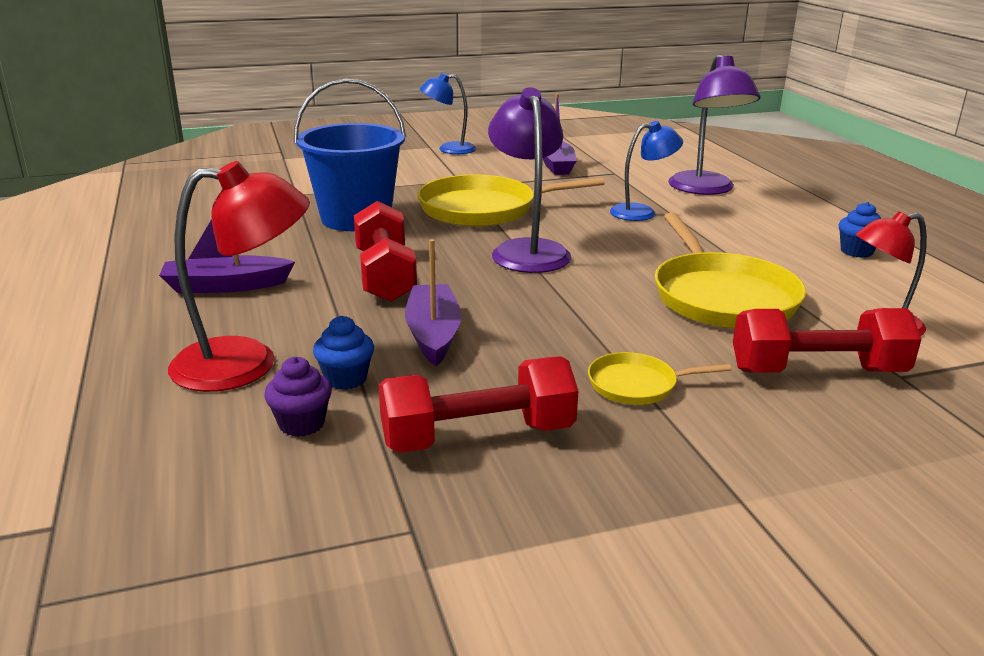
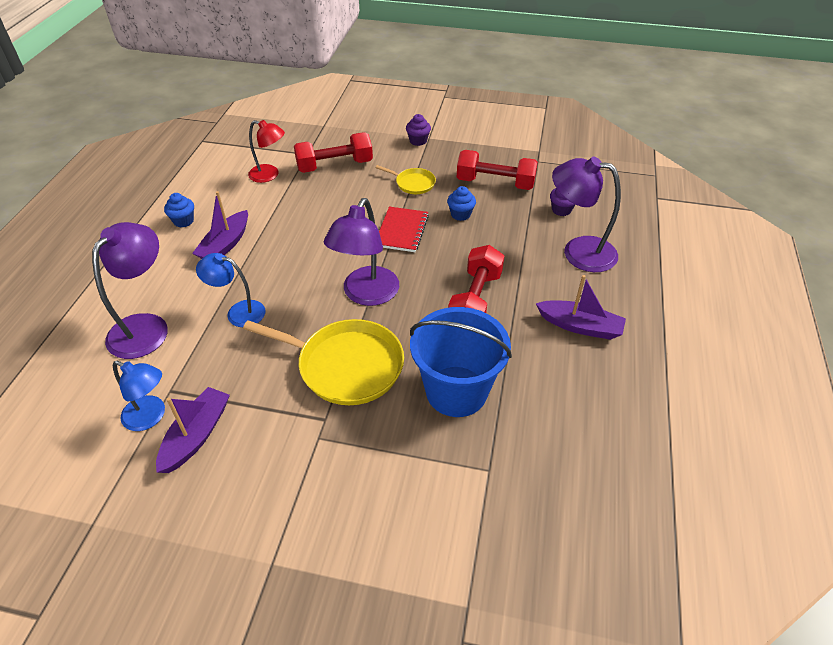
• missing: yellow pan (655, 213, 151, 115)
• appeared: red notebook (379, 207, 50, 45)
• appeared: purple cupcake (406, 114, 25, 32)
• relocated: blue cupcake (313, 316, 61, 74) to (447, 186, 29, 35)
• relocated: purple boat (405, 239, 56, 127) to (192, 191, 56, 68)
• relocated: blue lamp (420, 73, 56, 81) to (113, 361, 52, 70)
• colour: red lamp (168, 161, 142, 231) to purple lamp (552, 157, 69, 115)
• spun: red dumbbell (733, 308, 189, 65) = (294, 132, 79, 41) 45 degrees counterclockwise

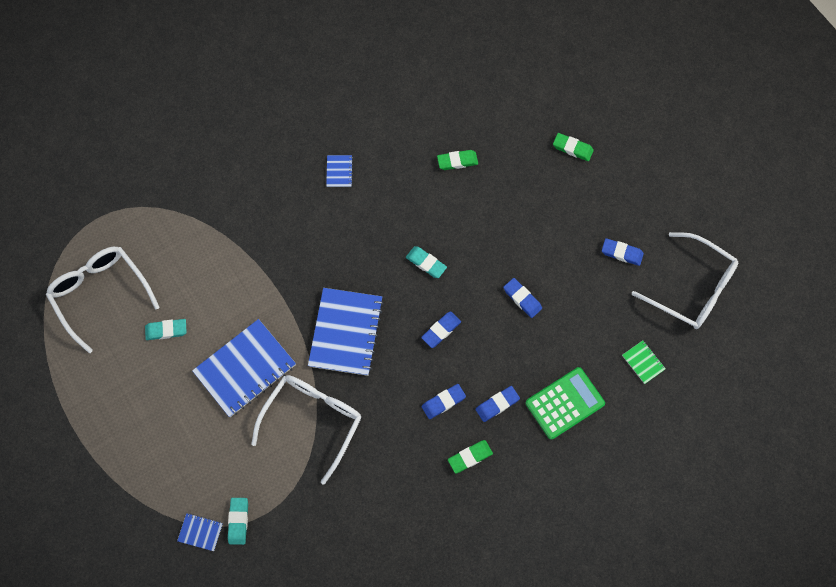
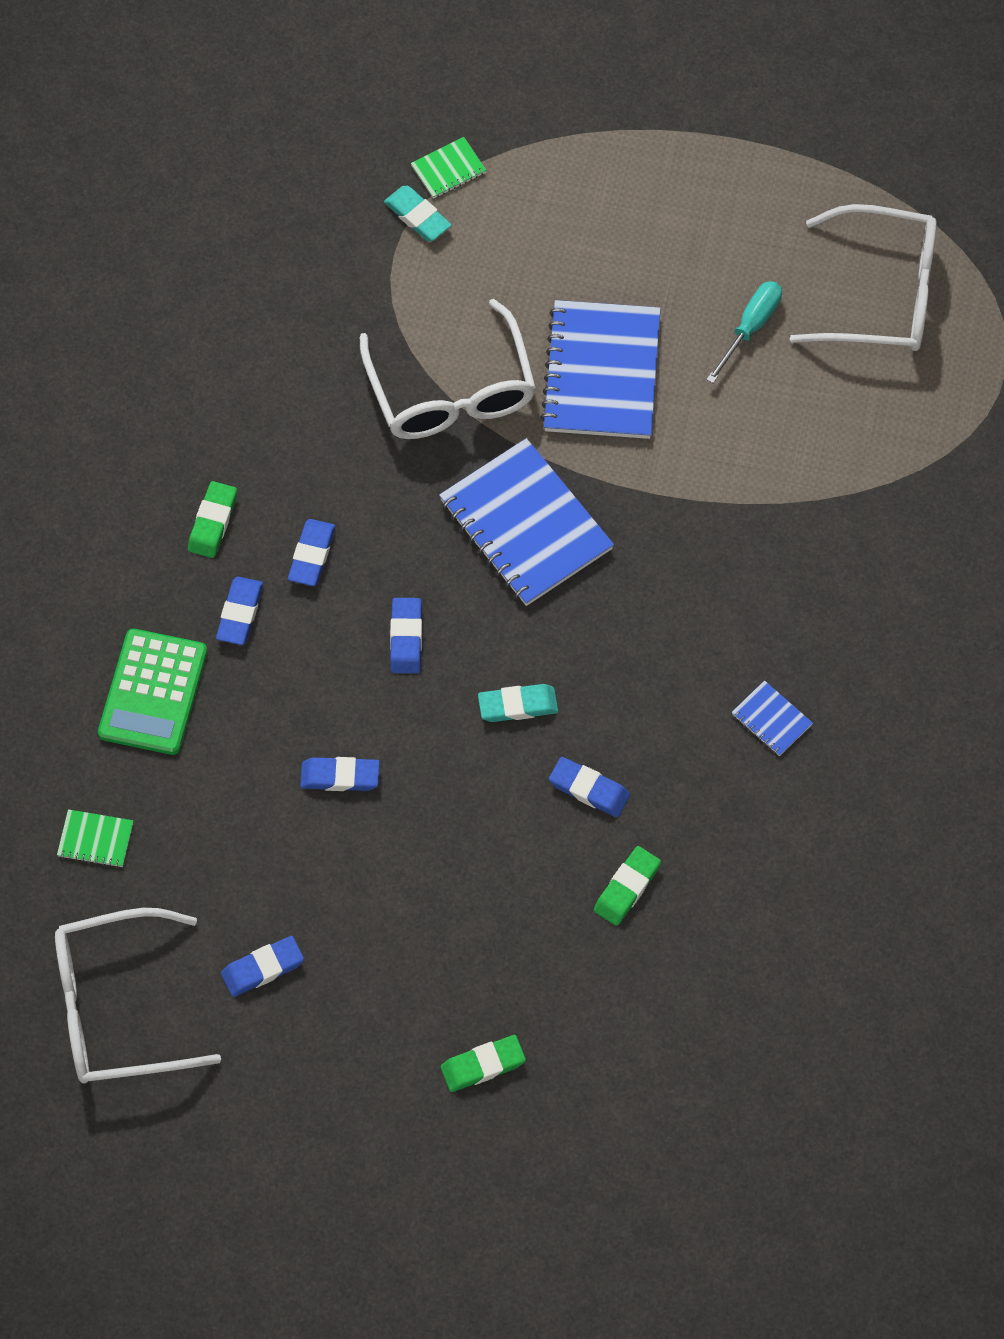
• appeared: blue eraser (549, 757, 81, 60)
• exchanged: turquoise eraser (145, 319, 42, 21) to turquoise screwdriver (706, 281, 76, 102)
• colour: blue notebook (177, 513, 46, 38) to green notebook (411, 137, 75, 62)

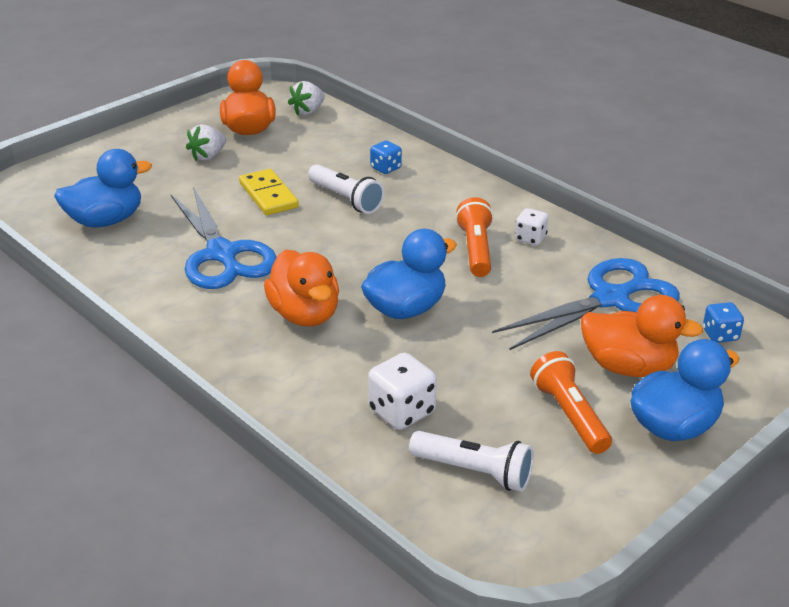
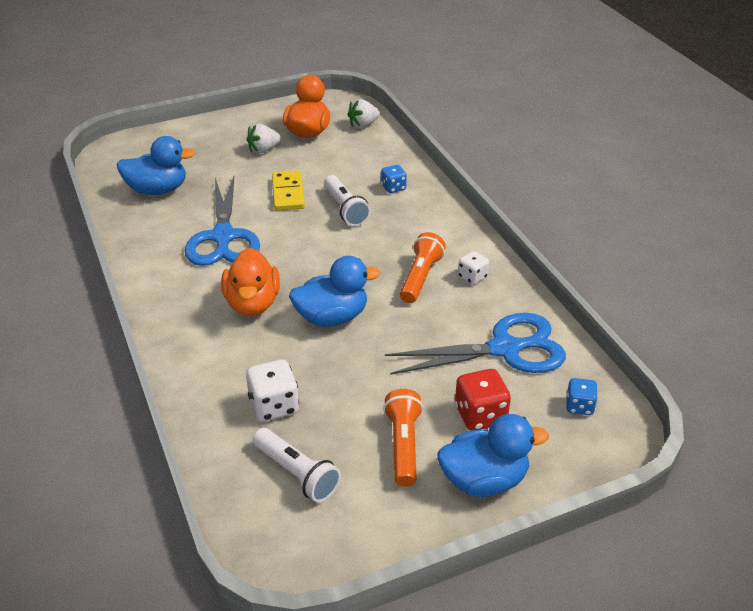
• exchanged: orange duck (581, 295, 122, 82) to red dice (455, 369, 56, 62)

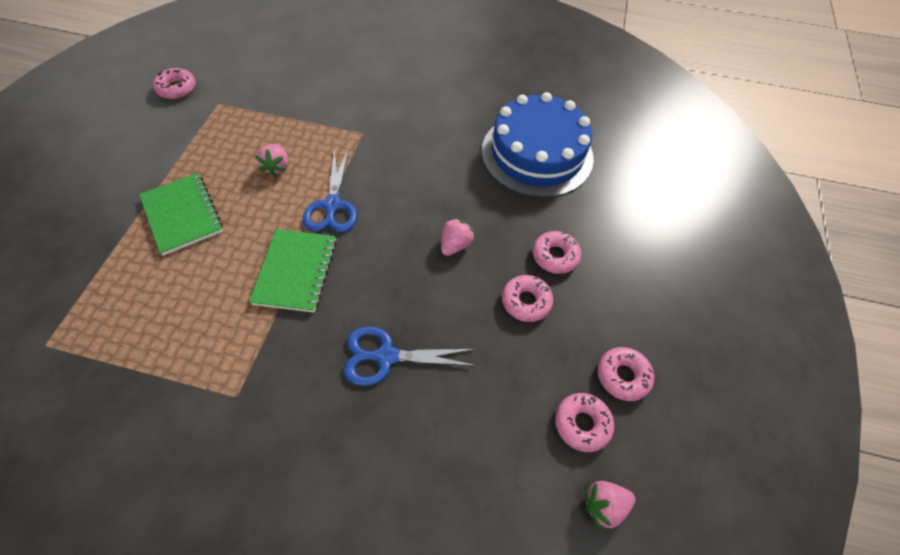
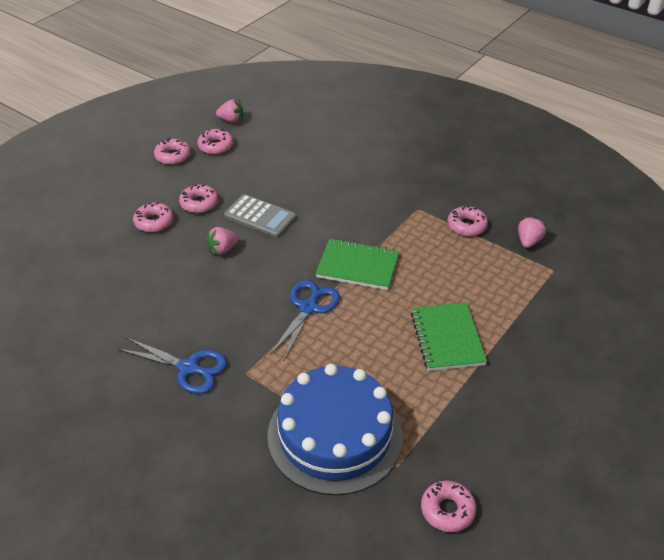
• appeared: grey calculator (224, 194, 72, 43)
• appeared: pink donut (448, 206, 40, 30)
• relocated: pink strawberry (255, 144, 33, 33) to (518, 216, 28, 32)
• relocated: blue scissors (344, 326, 132, 60) to (118, 337, 109, 57)
• relocated: blue cake (482, 92, 112, 106) to (267, 364, 136, 131)
• spun: green notebook (249, 229, 88, 83) = (316, 238, 83, 52) 75 degrees clockwise

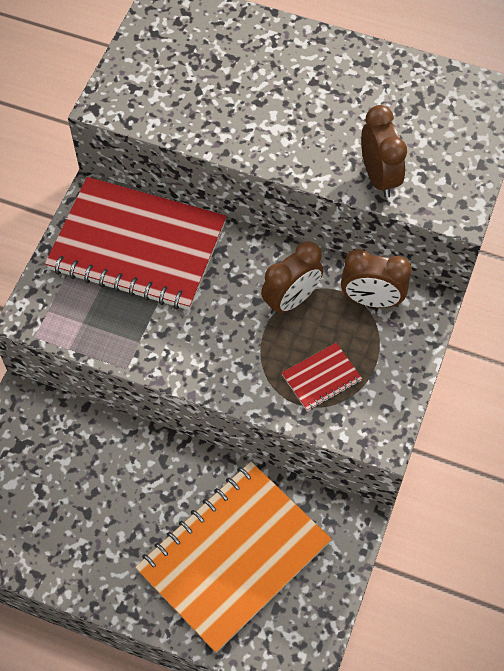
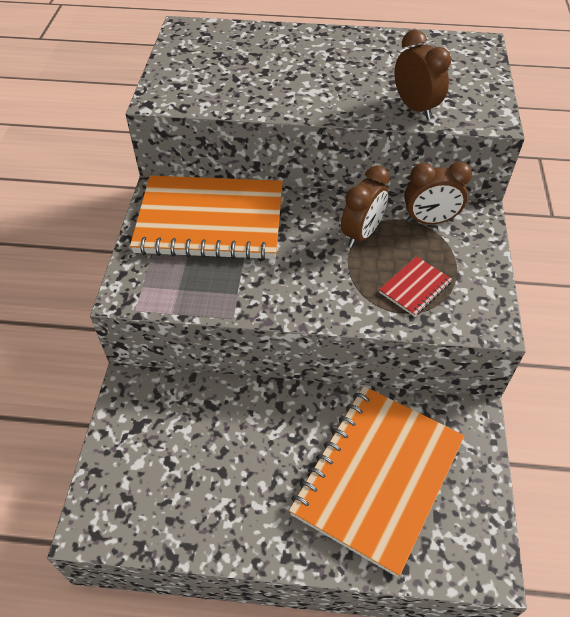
• colour: red notebook (45, 177, 182, 133) to orange notebook (130, 176, 153, 84)

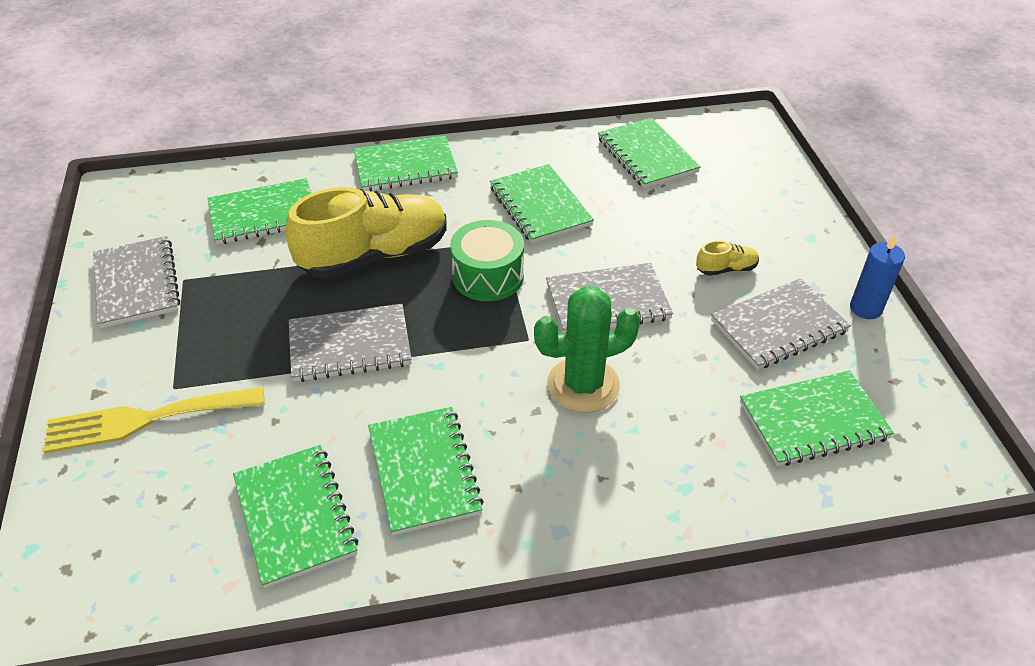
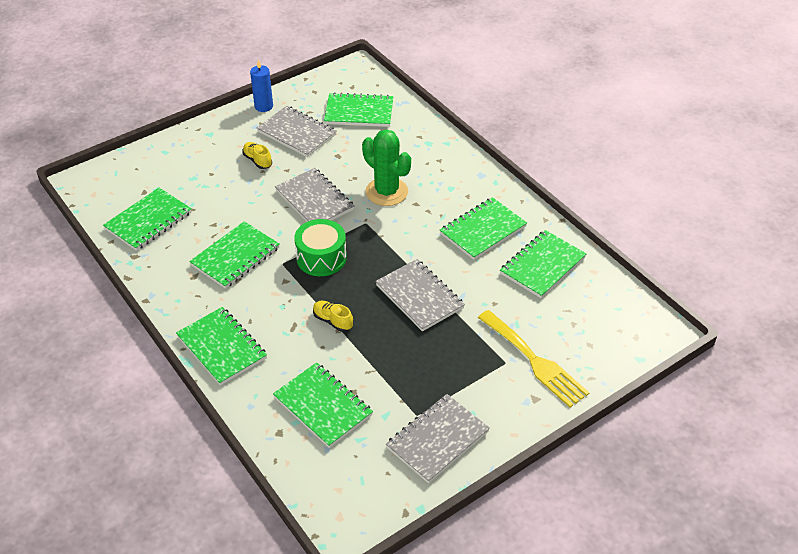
• spun: green notebook (740, 370, 154, 96) = (324, 92, 69, 35) 45 degrees counterclockwise
• size: yellow shoe (286, 187, 161, 91) = (313, 301, 40, 31) x0.41

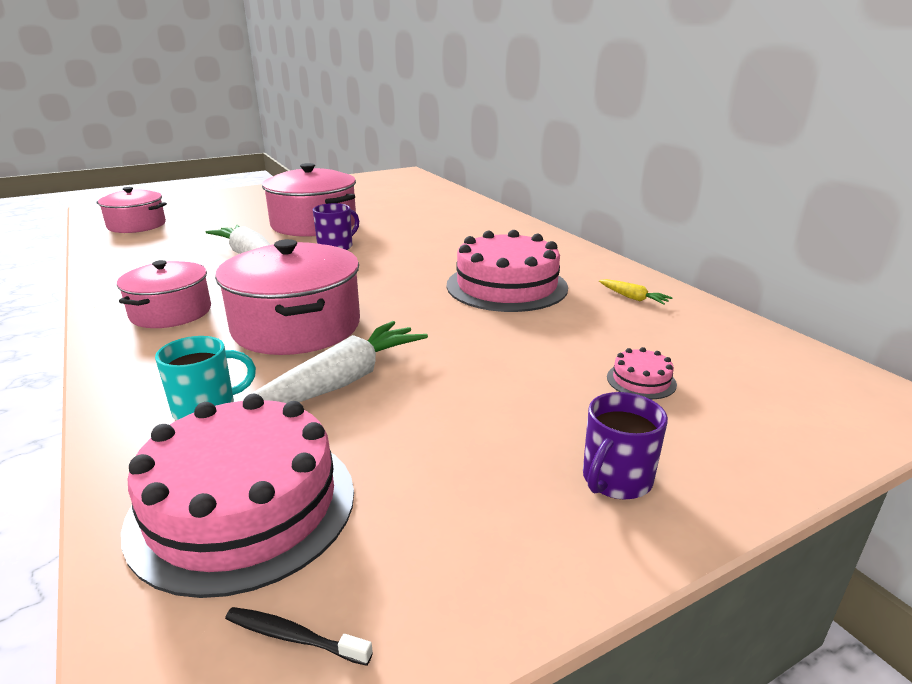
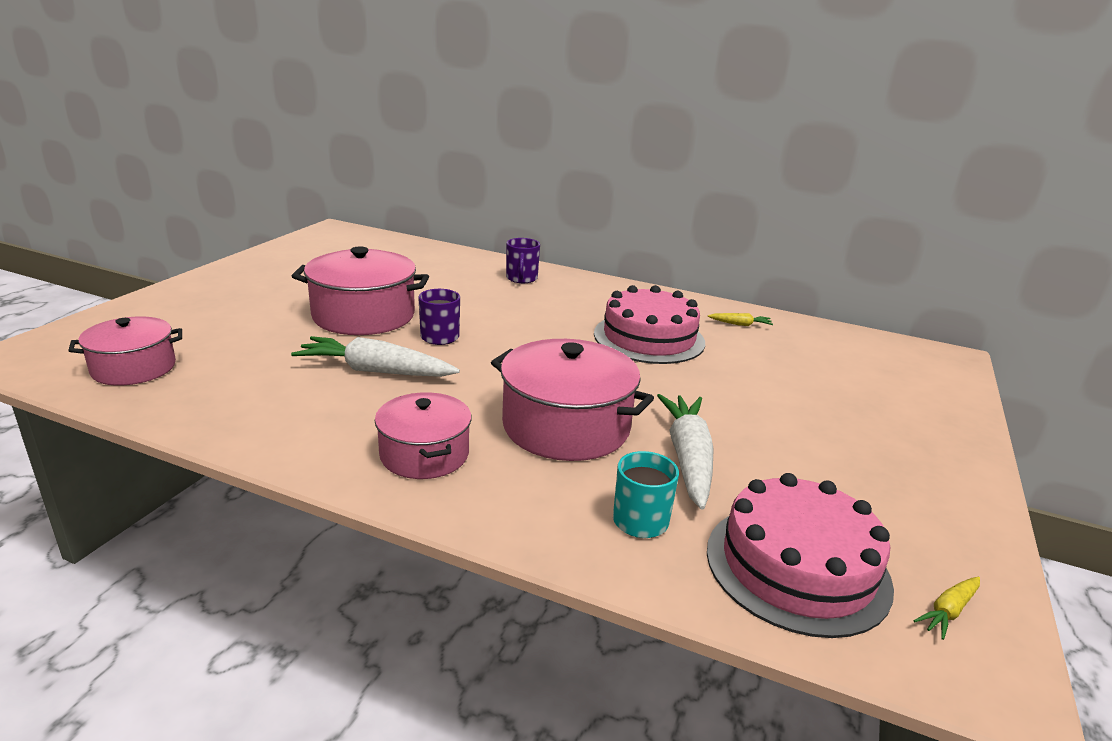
• missing: pink cake (607, 347, 70, 52)
• relocated: purple mug (583, 392, 85, 108) to (506, 238, 34, 45)
• exchanged: black toothbrush (225, 607, 148, 59) to yellow carrot (914, 577, 66, 63)

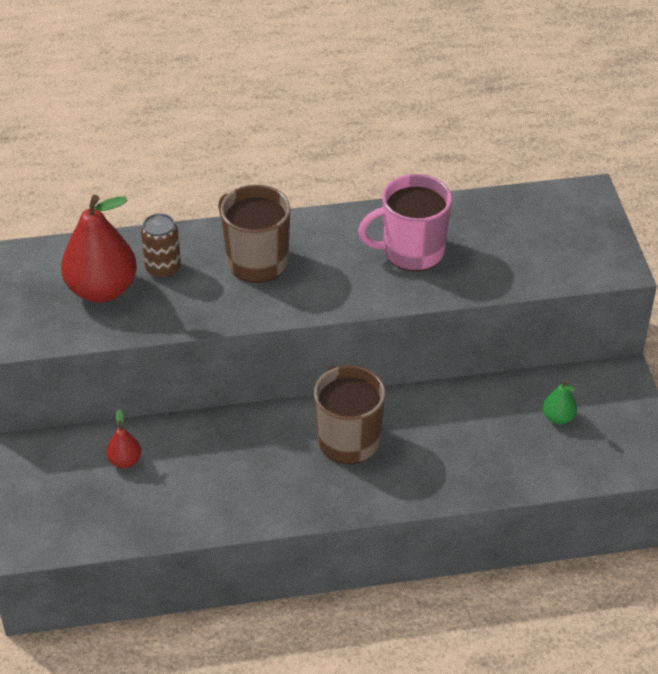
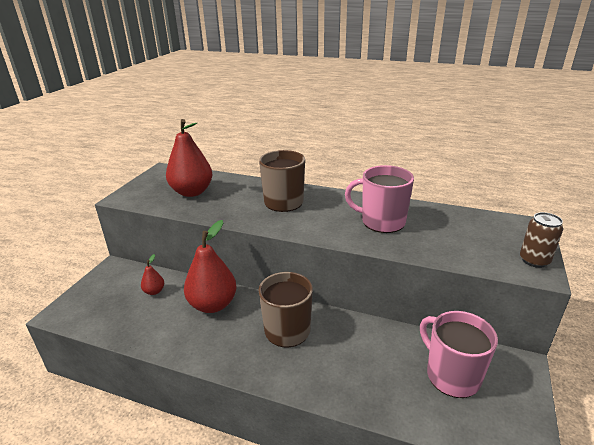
• appeared: red pear (184, 220, 53, 93)
• relocated: brown can (141, 213, 40, 66) to (520, 212, 43, 56)
• exchanged: green pear (543, 380, 34, 44) to pink mug (420, 311, 78, 87)

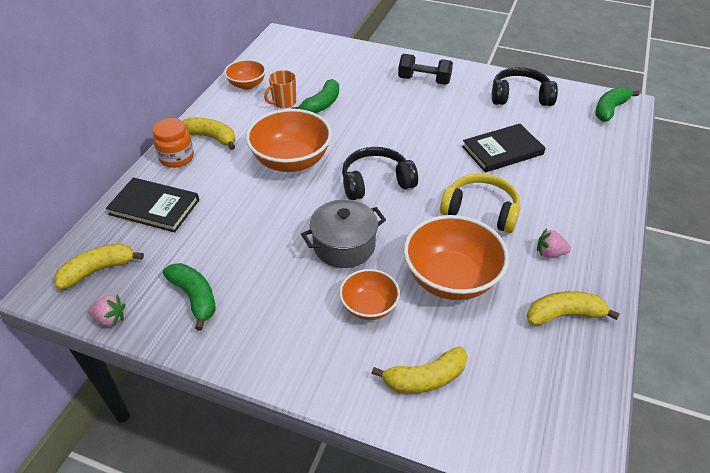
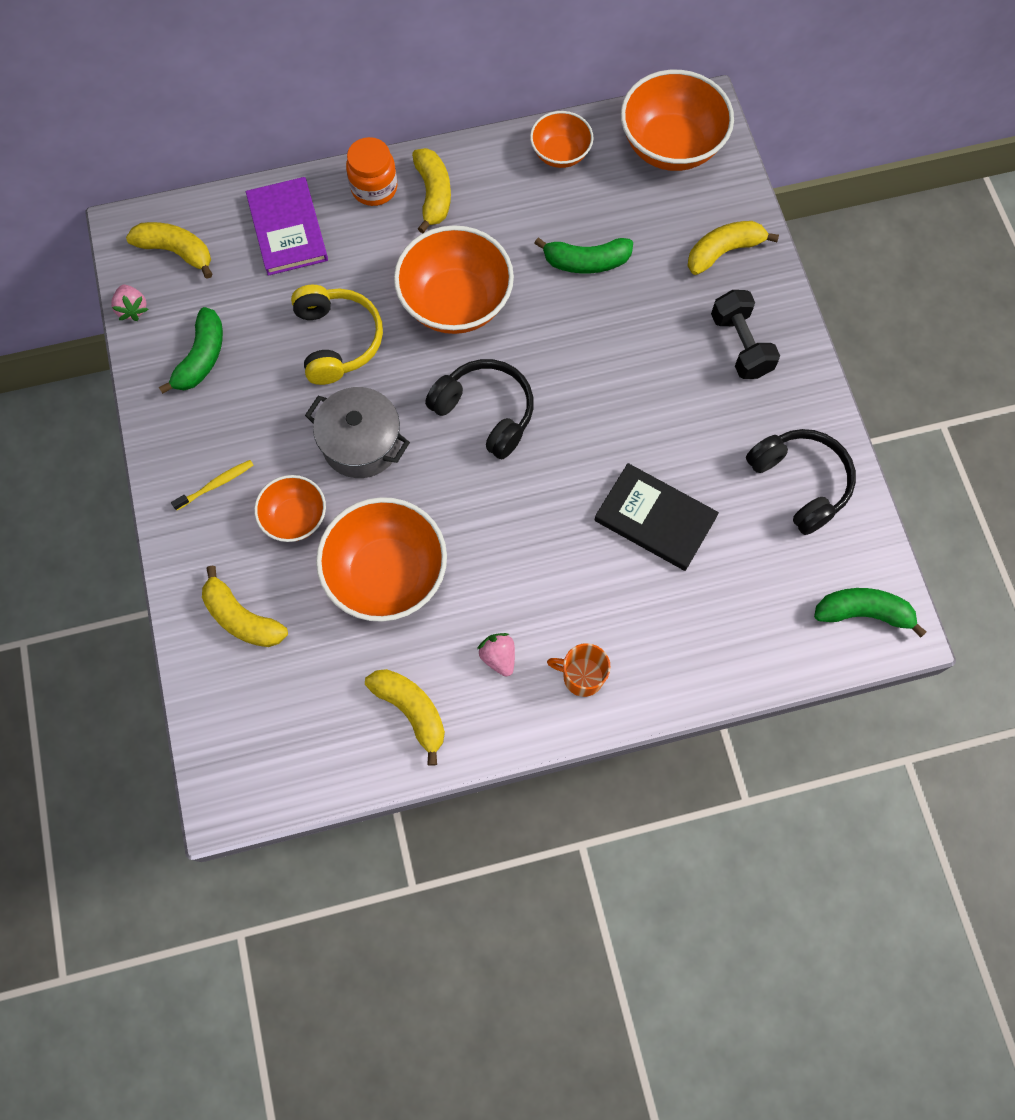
• appeared: yellow toothbrush (171, 460, 82, 50)
• appeared: orange bowl (621, 70, 113, 101)
• appeared: yellow banana (687, 221, 92, 54)
• relocated: orange mug (264, 70, 32, 38) to (547, 643, 64, 54)
• relocated: yellow headphones (440, 173, 80, 60) to (291, 285, 92, 100)
• colour: black book (106, 177, 93, 55) to purple book (246, 177, 82, 99)

